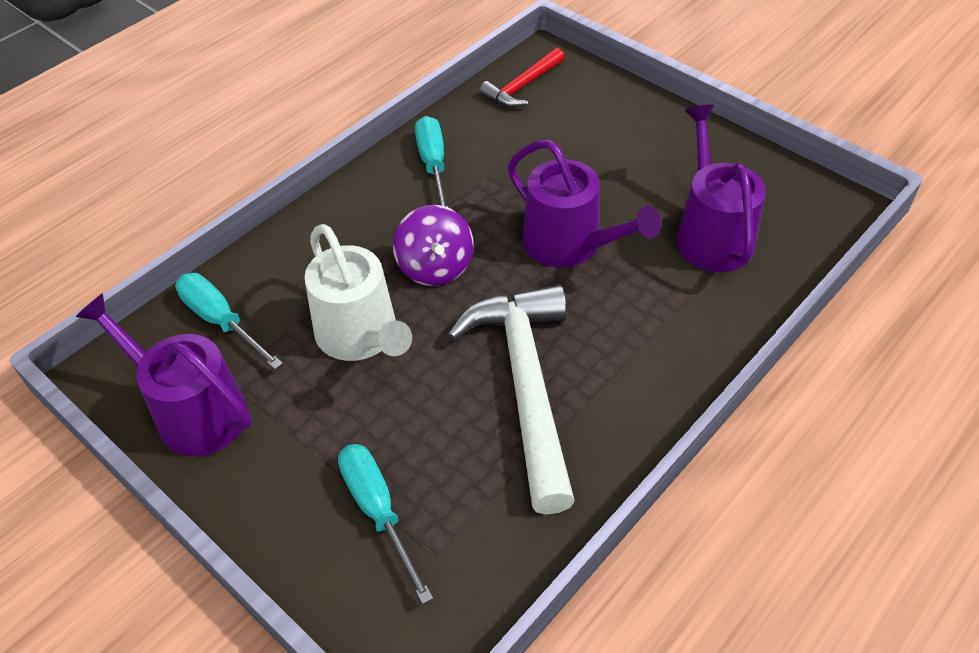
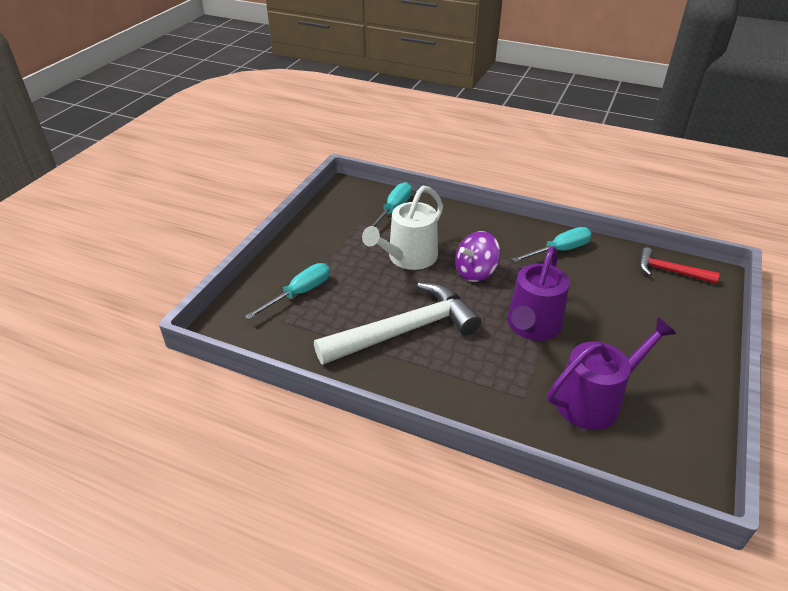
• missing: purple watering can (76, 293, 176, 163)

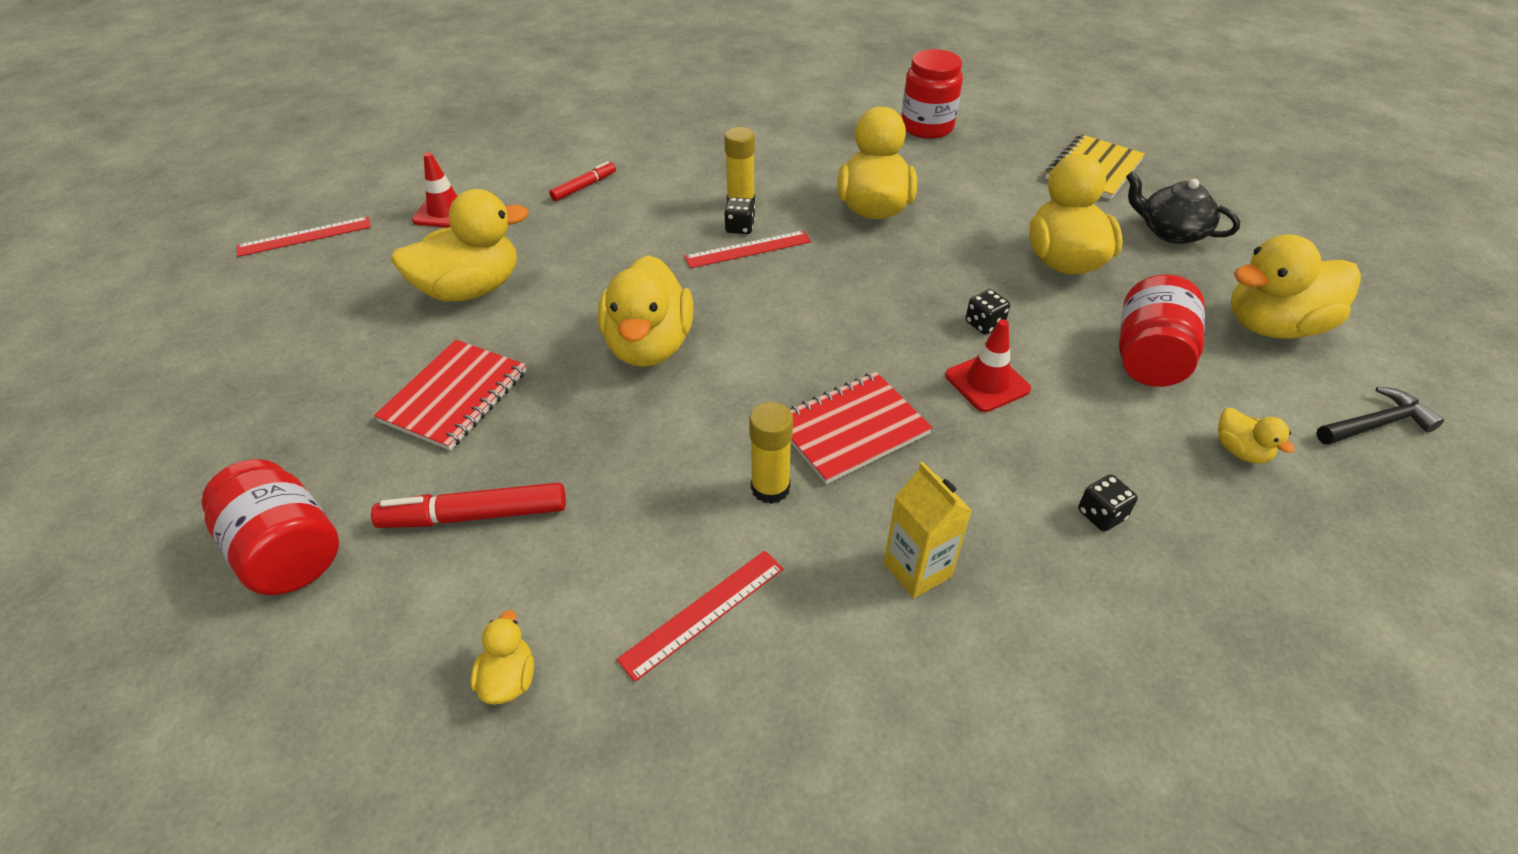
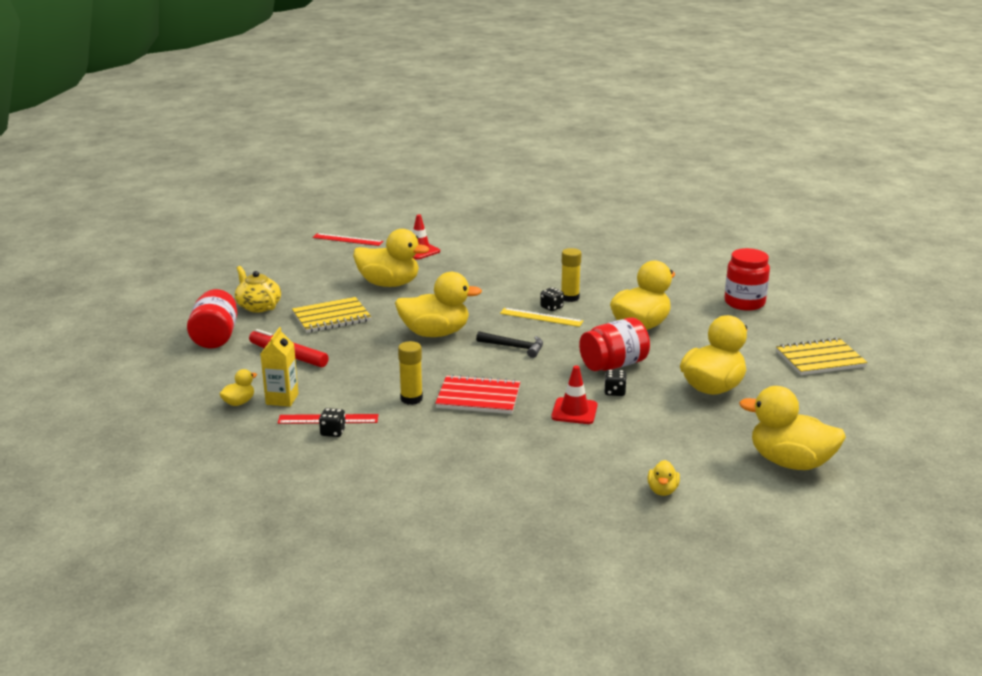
• missing: red marker (549, 161, 67, 40)
• missing: black teapot (1126, 172, 114, 72)
• appeared: yellow teapot (235, 266, 46, 47)
• relocated: yellow carton (884, 462, 88, 137) to (260, 327, 39, 80)
• relocated: black dice (1078, 474, 60, 58) to (319, 408, 27, 29)
• relocated: red jar (1119, 274, 86, 113) to (579, 317, 71, 54)
• relocated: black hammer (1316, 386, 128, 59) to (476, 331, 67, 27)
• colour: red notebook (374, 340, 152, 110) to yellow notebook (292, 297, 79, 36)
• colour: red ruler (684, 230, 127, 38) to yellow ruler (500, 308, 83, 19)
• spun: yellow duck (598, 255, 95, 112) = (395, 272, 87, 65) 135 degrees counterclockwise

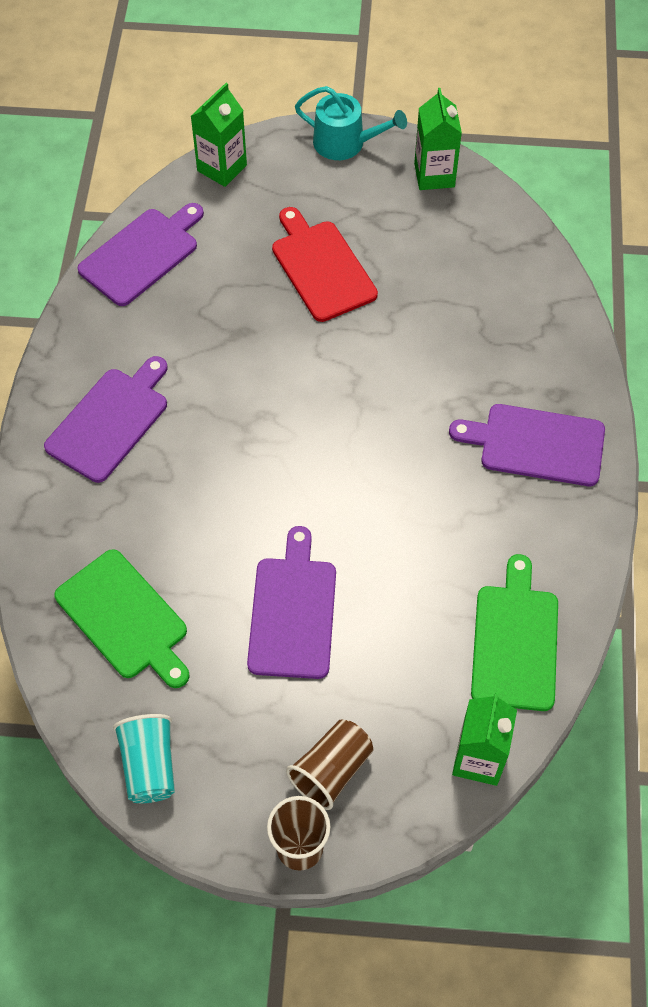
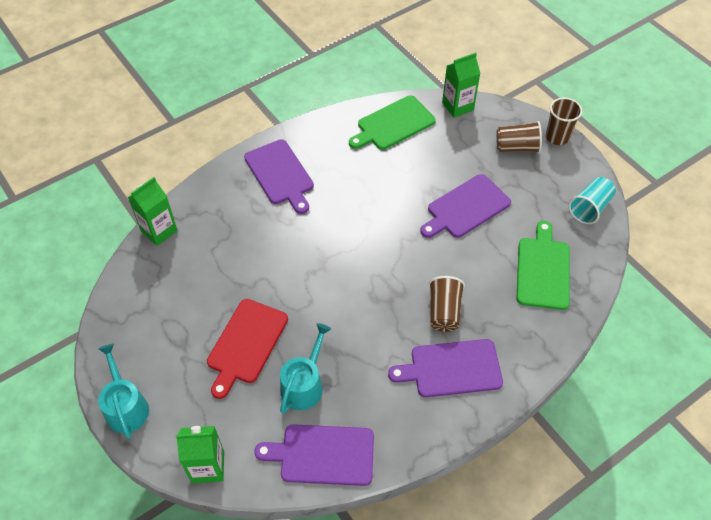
• appeared: turquoise watering can (280, 323, 51, 91)
• appeared: brown cup (429, 276, 36, 56)
• relocated: green carton (414, 88, 48, 102) to (128, 177, 50, 69)

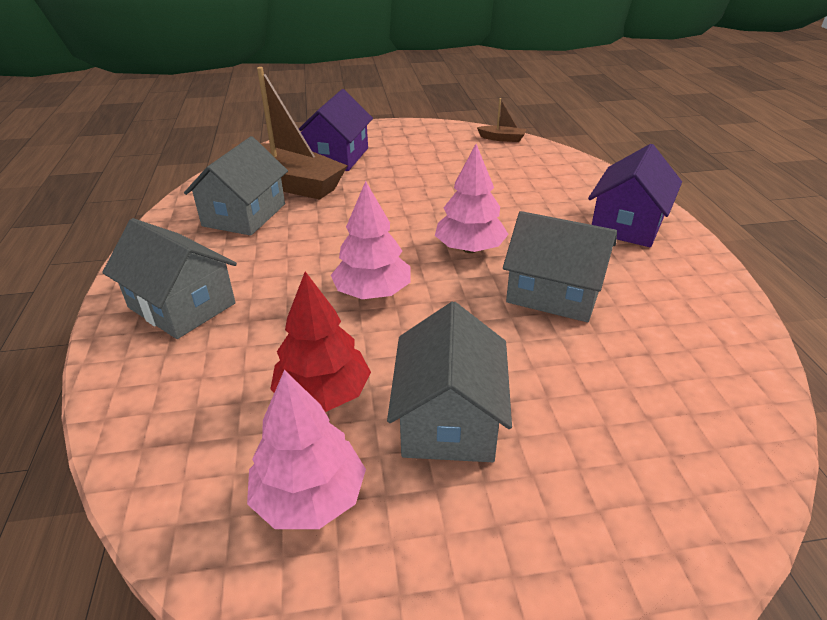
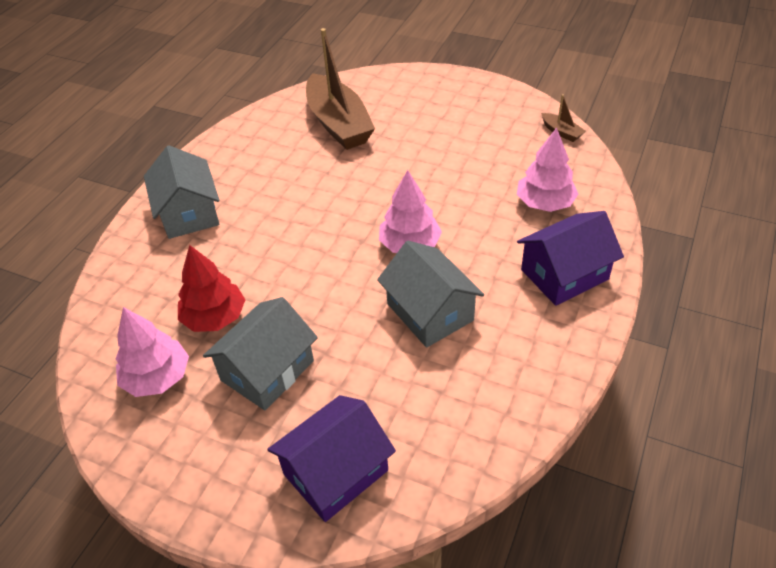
• missing: grey house (184, 136, 104, 100)
• relocated: purple house (299, 89, 74, 82) to (267, 395, 129, 127)
• relocated: pink tree (331, 181, 80, 118) to (517, 128, 61, 84)

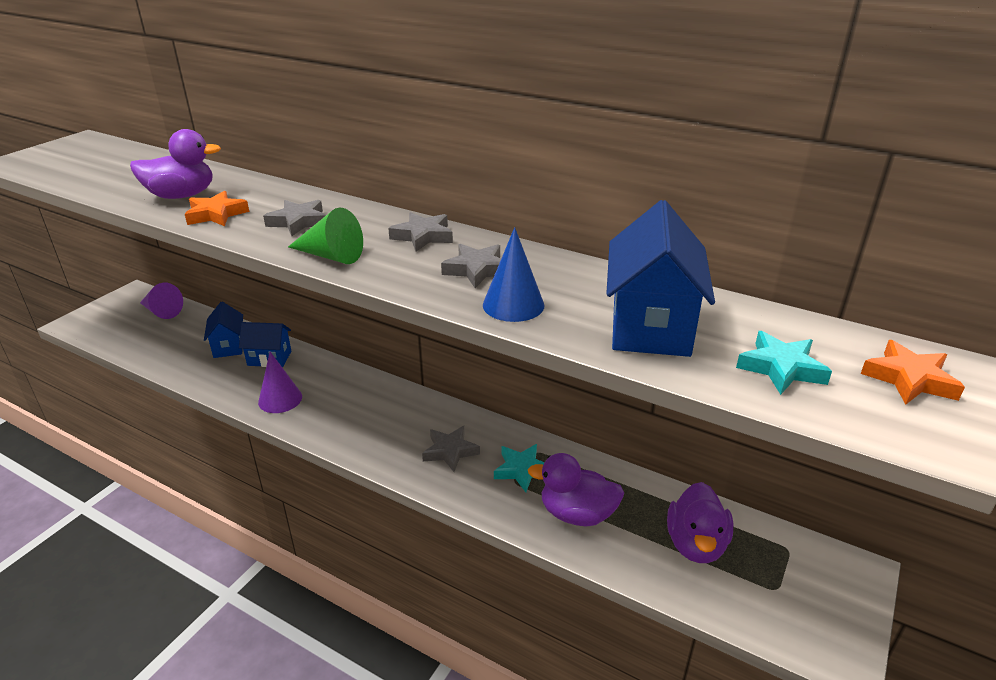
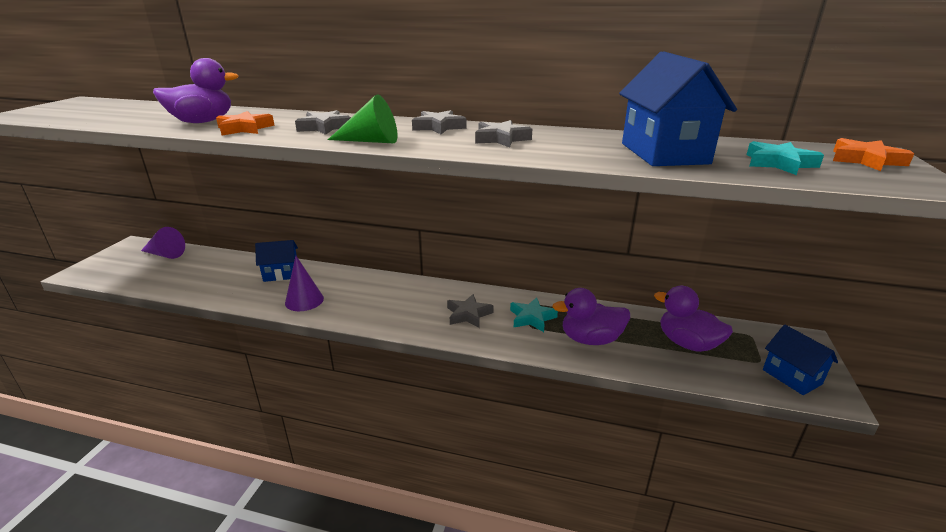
• missing: blue cone (483, 227, 62, 95)
• relocated: blue house (204, 302, 39, 56) to (763, 325, 75, 70)
• spun: purple duck (667, 482, 66, 81) = (654, 286, 79, 66) 135 degrees clockwise

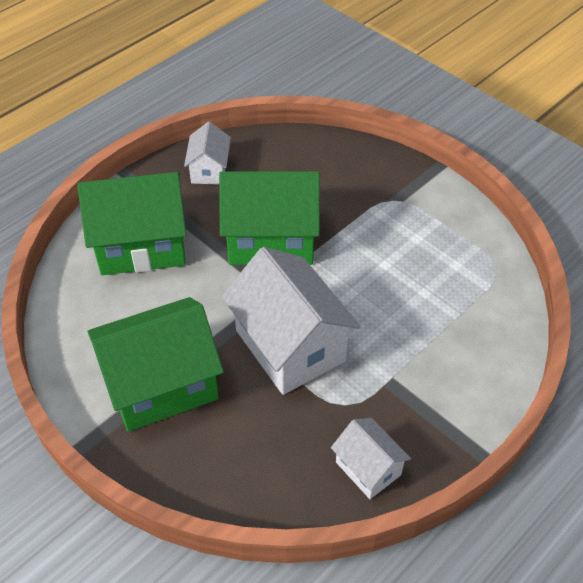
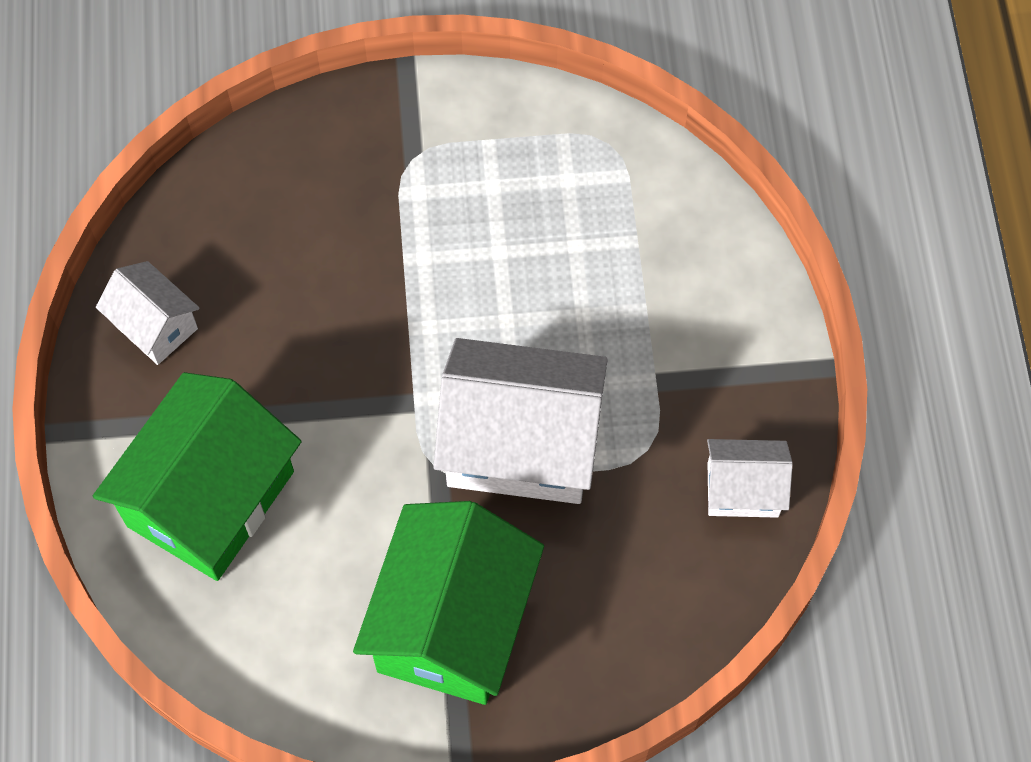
• missing: green house (219, 171, 101, 94)

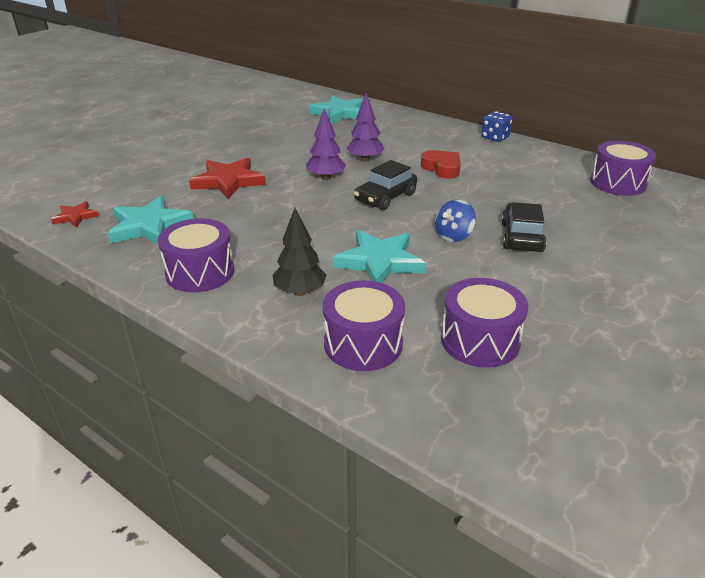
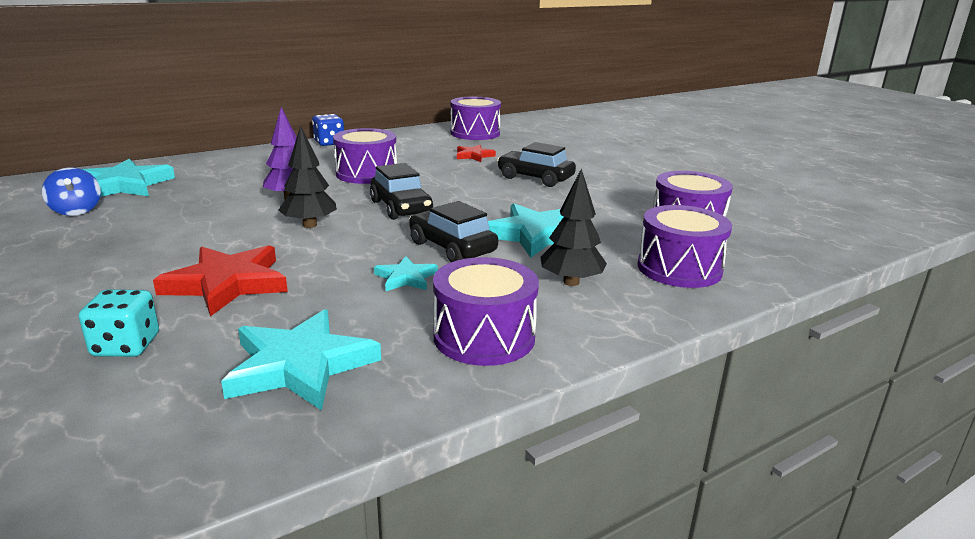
• appeared: turquoise dice (79, 289, 80, 68)
• appeared: turquoise star (374, 256, 64, 35)
• appeared: black car (409, 201, 89, 61)
• relocated: red star (51, 201, 48, 27) to (457, 145, 39, 17)
• relocated: blue spinning top (435, 199, 41, 43) to (42, 167, 59, 49)
• exchanged: red heart (421, 150, 40, 29) to purple drum (333, 128, 64, 56)
• colour: purple tree (306, 109, 40, 71) to black tree (279, 125, 58, 103)

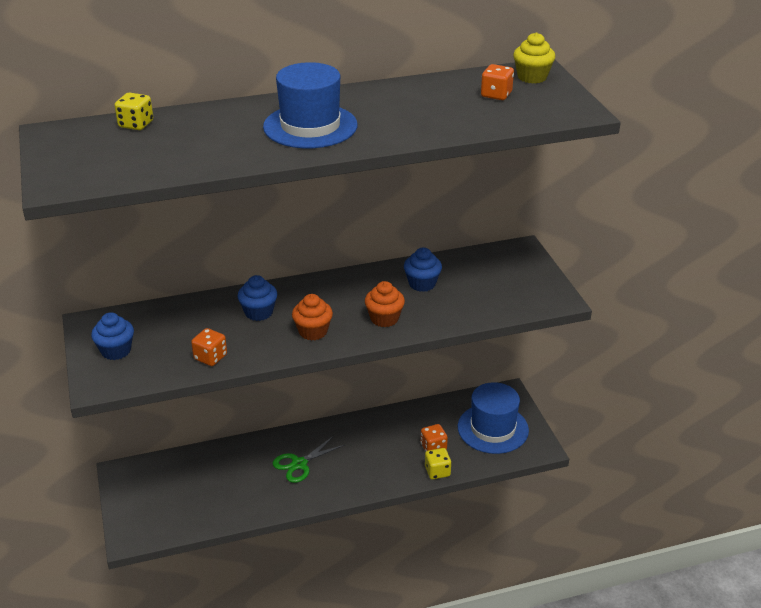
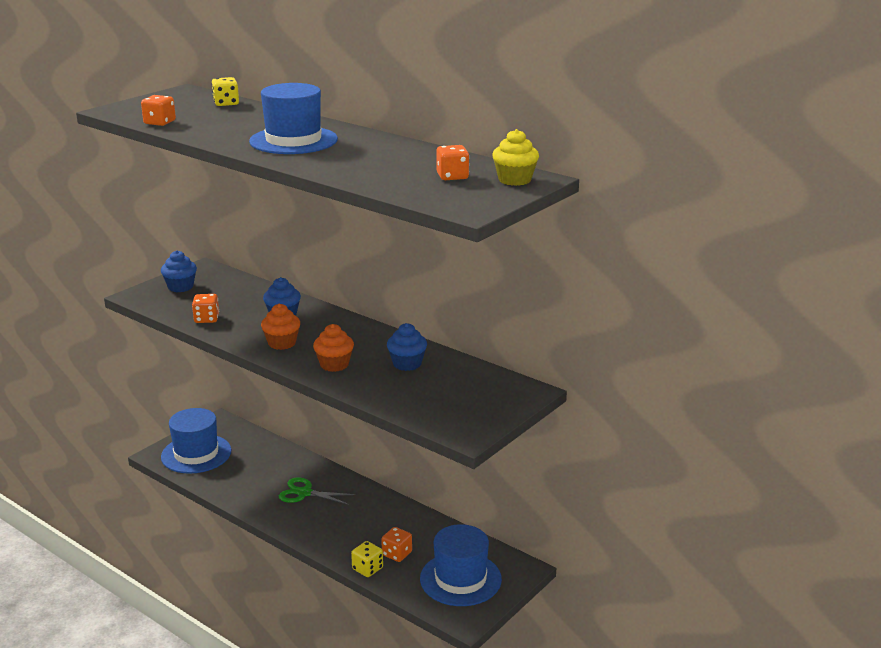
• appeared: orange dice (141, 95, 35, 31)
• appeared: blue hat (161, 408, 70, 66)

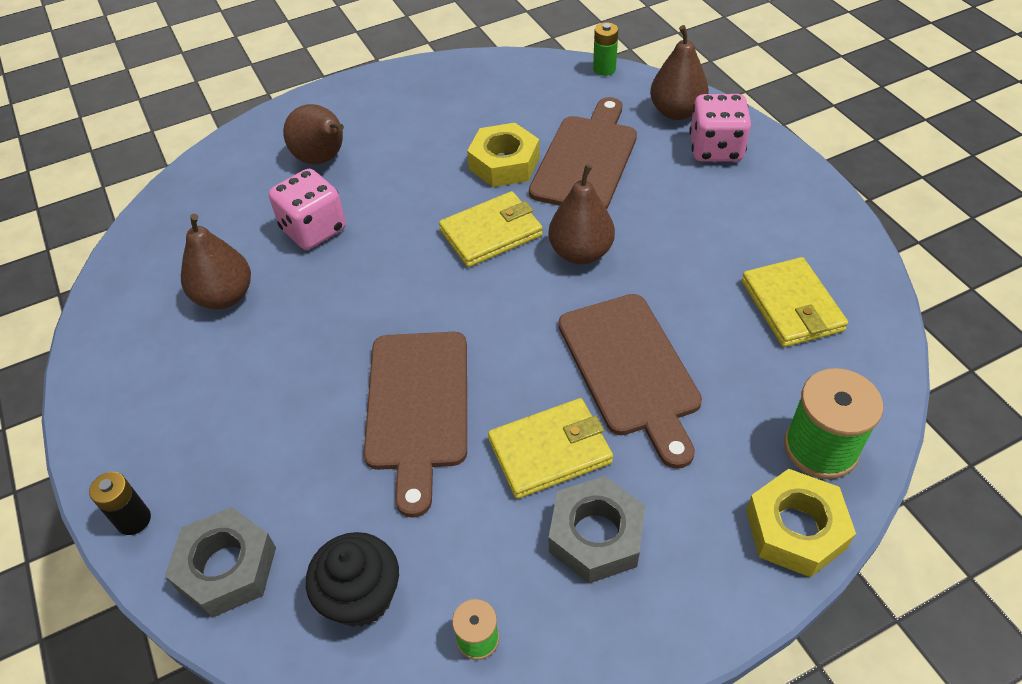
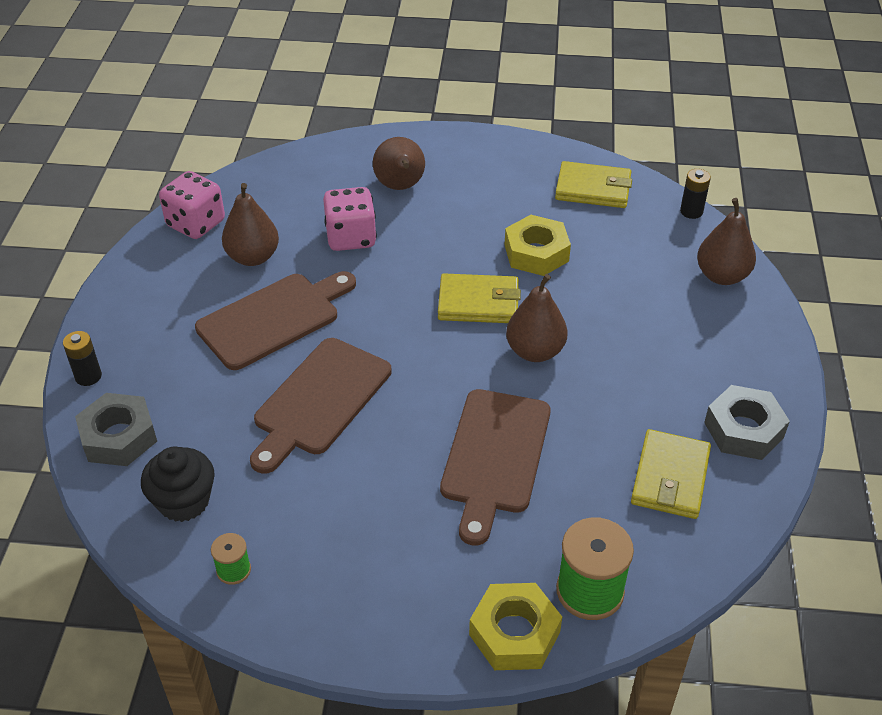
• relocated: yellow wallet (488, 398, 125, 101) to (555, 161, 77, 47)
• relocated: brown cutting board (529, 97, 108, 112) to (195, 271, 161, 99)
• relocated: grey nut (549, 476, 96, 107) to (704, 385, 86, 75)
• relocated: pink dice (689, 94, 62, 68) to (159, 171, 66, 68)
• colour: green battery (593, 22, 25, 54) to black battery (680, 169, 31, 50)

